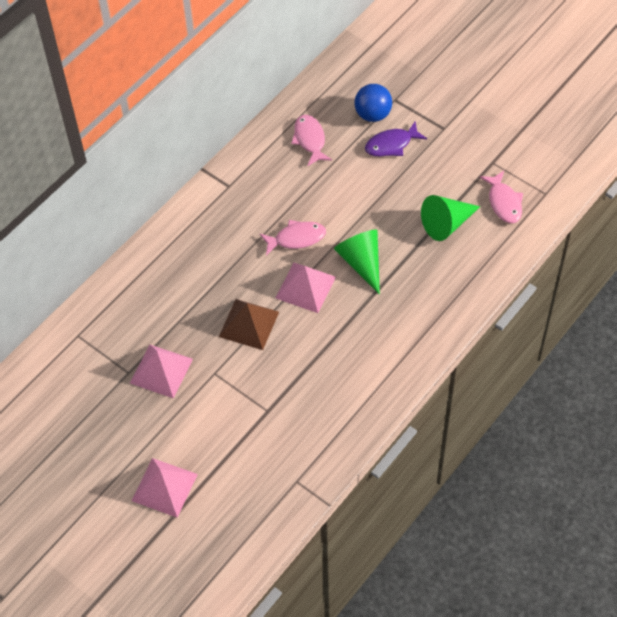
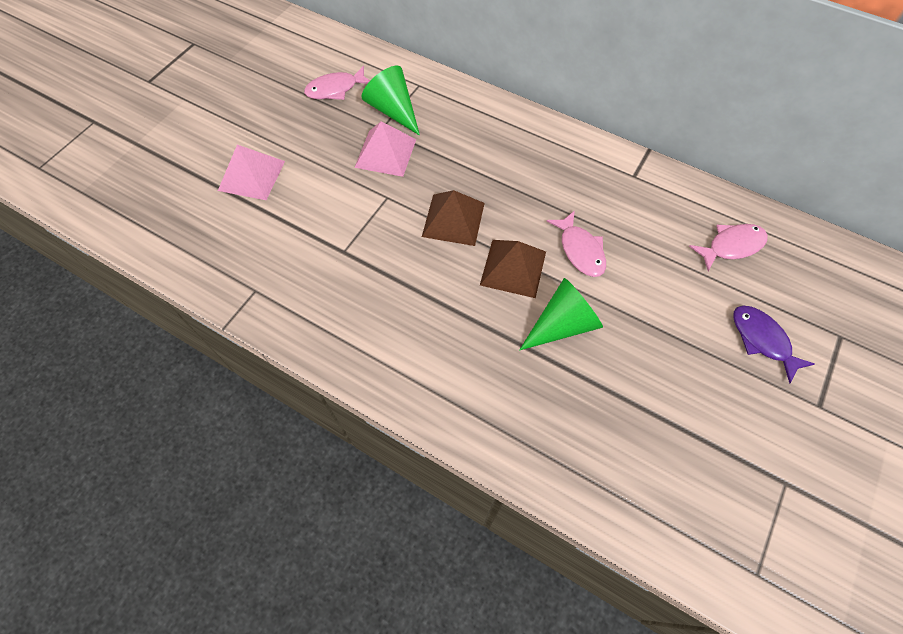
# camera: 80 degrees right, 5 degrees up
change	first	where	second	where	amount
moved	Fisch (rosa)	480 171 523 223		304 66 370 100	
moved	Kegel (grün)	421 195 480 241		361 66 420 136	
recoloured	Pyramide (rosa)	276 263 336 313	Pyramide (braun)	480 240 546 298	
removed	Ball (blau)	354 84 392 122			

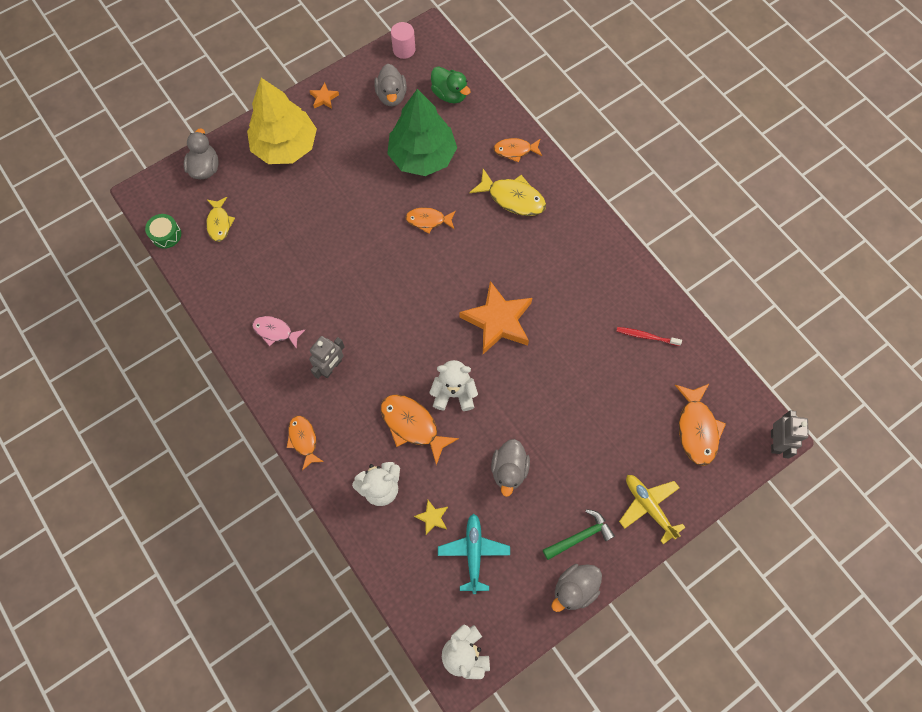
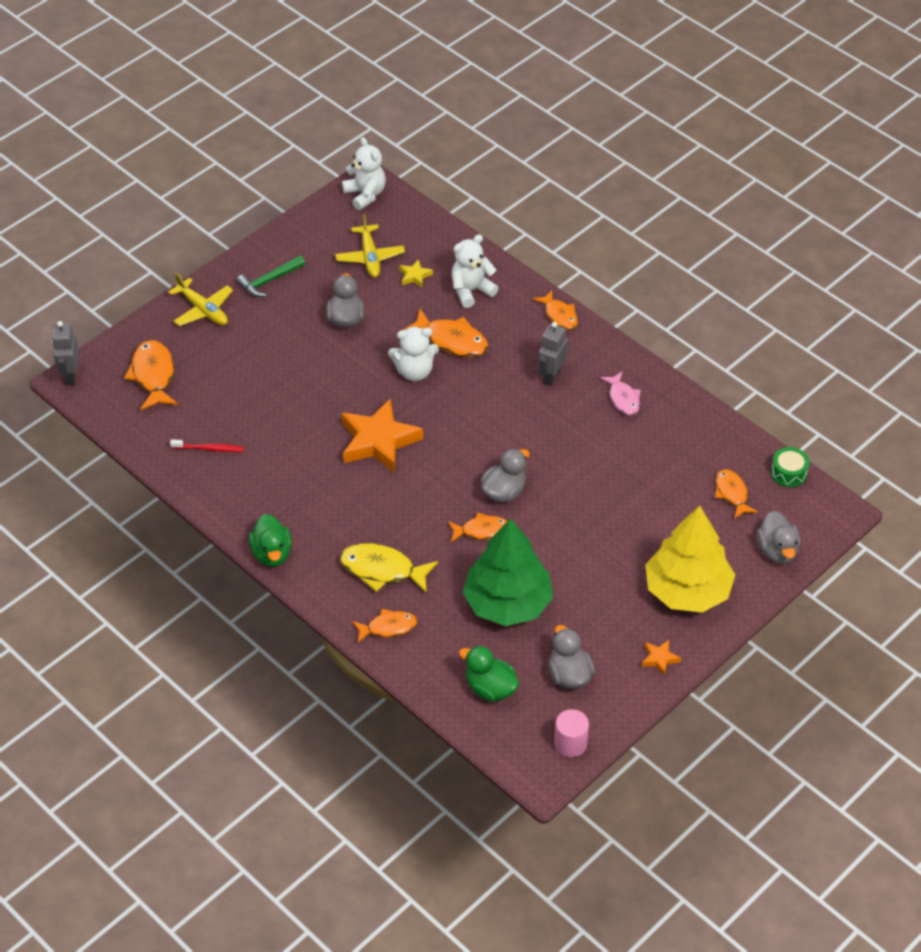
# camera: 170 degrees right, 20 degrees down
change	first	where	second	where	amount
added			Ente (grün)	249 514 292 567	
recoloured	Flugzeug (türkis)	438 514 510 594	Flugzeug (gelb)	335 214 405 278	
moved	Ente (grau)	551 564 602 612		480 448 530 502	
turned	Fisch (rosa)	252 316 305 349		600 372 641 416	60 degrees clockwise
recoloured	Fisch (gelb)	206 197 235 242	Fisch (orange)	715 469 758 519	

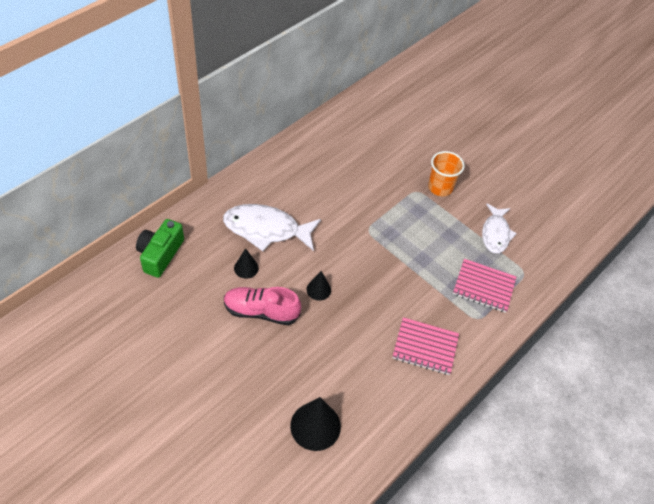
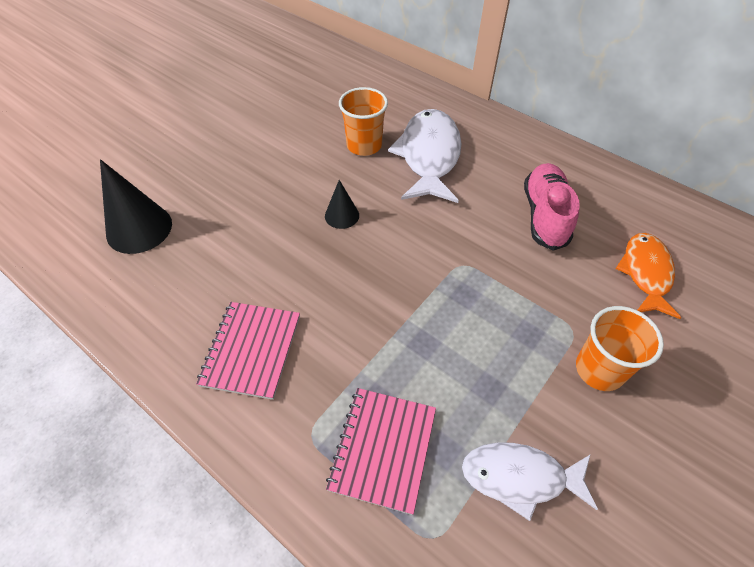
# camera: 90 degrees right, 0 degrees up
change	first	where	second	where	amount
replaced	Kegel (schwarz)	234 248 259 279	Becher (orange)	339 87 388 156	
moved	Schuh (rosa)	224 287 301 325		524 163 580 251	
added			Fisch (orange)	616 233 681 319	
removed	Kamera (grün)	136 219 184 278			

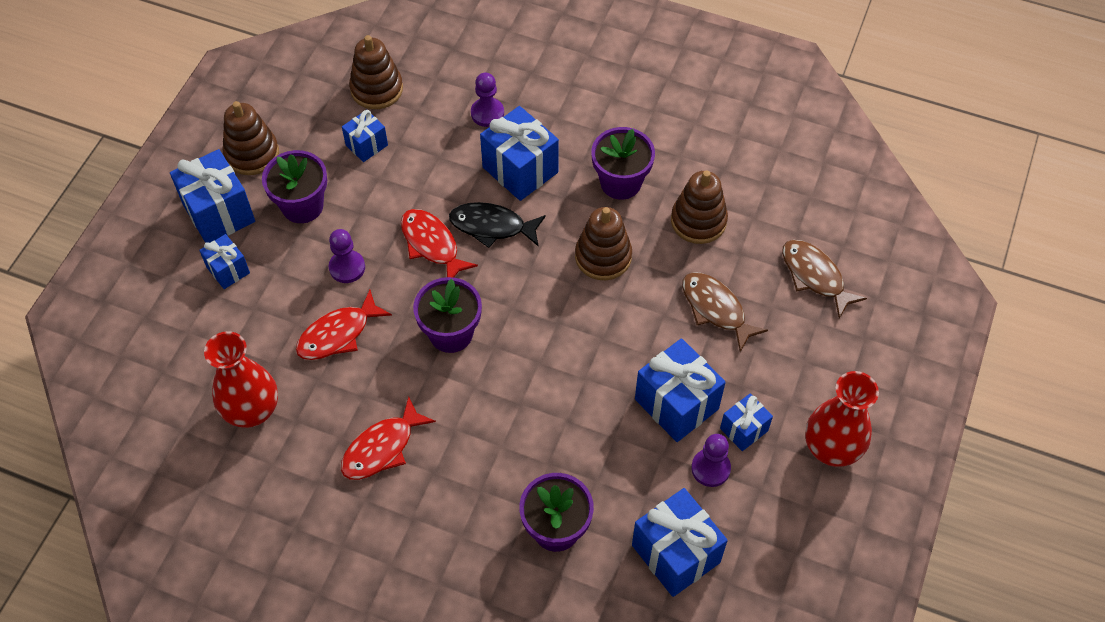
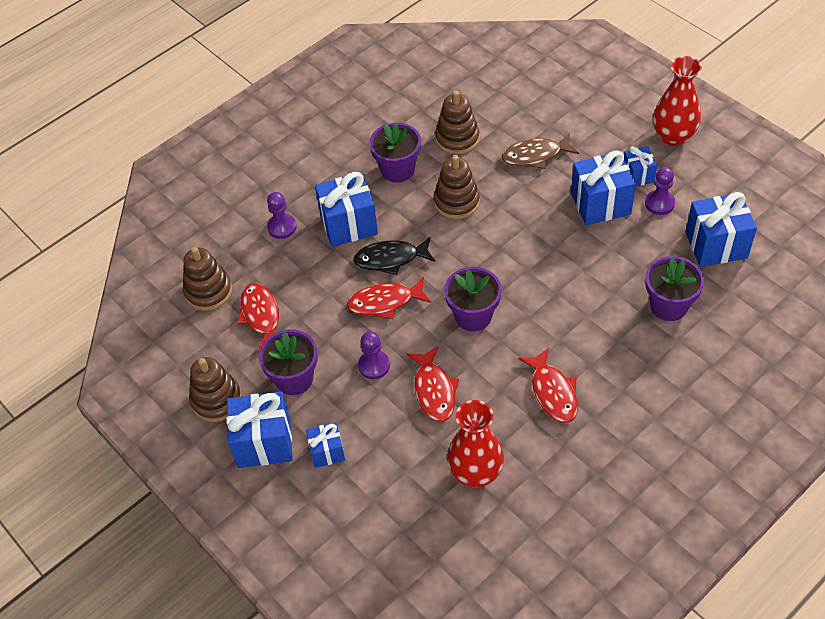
# camera: 60 degrees left, 5 degrees down
change	first	where	second	where	amount
replaced	Geschenk (blau)	342 110 388 162	Fisch (rot)	237 283 279 353	
turned	Fisch (schwarz)	449 202 546 248		353 237 435 275	45 degrees clockwise
removed	Fisch (braun)	782 240 867 318			

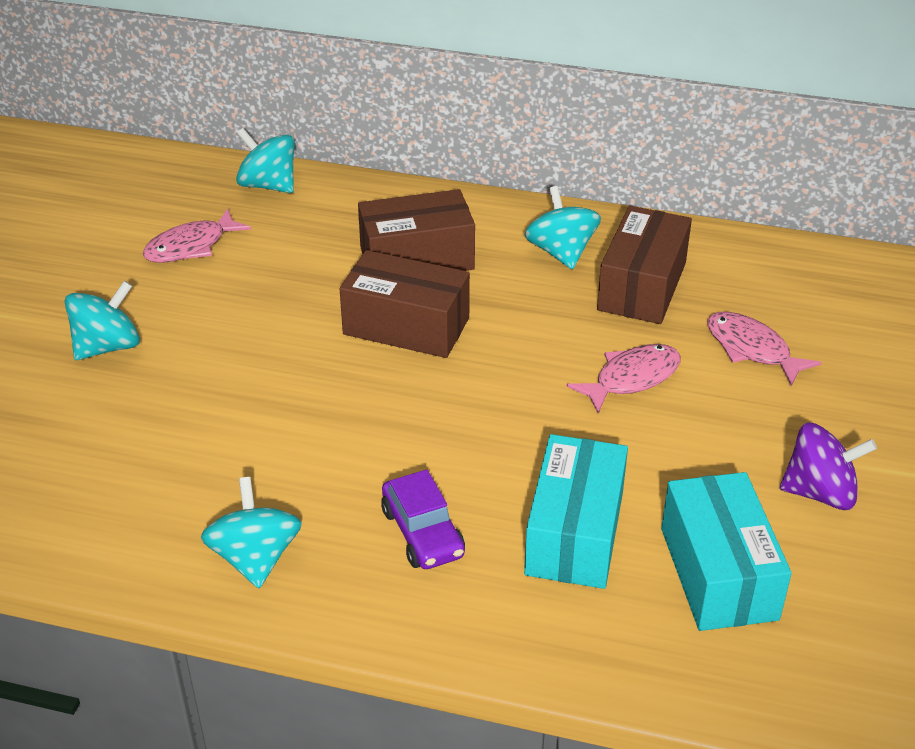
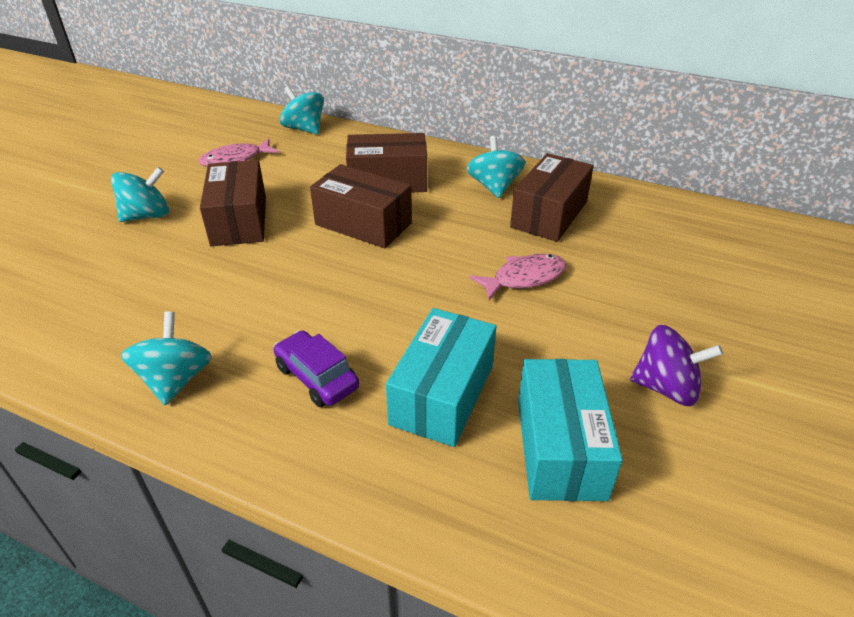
# camera: 10 degrees right, 0 degrees up
change	first	where	second	where	amount
added			Schachtel (braun)	200 160 266 246	
turned	Auto (lila)	381 470 465 569		274 330 359 407	150 degrees clockwise
removed	Fisch (rosa)	707 312 822 386			

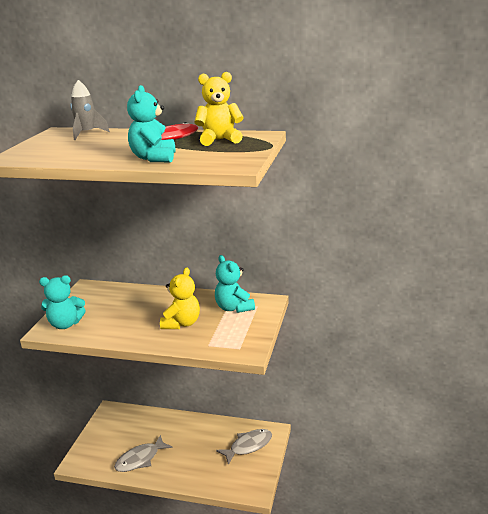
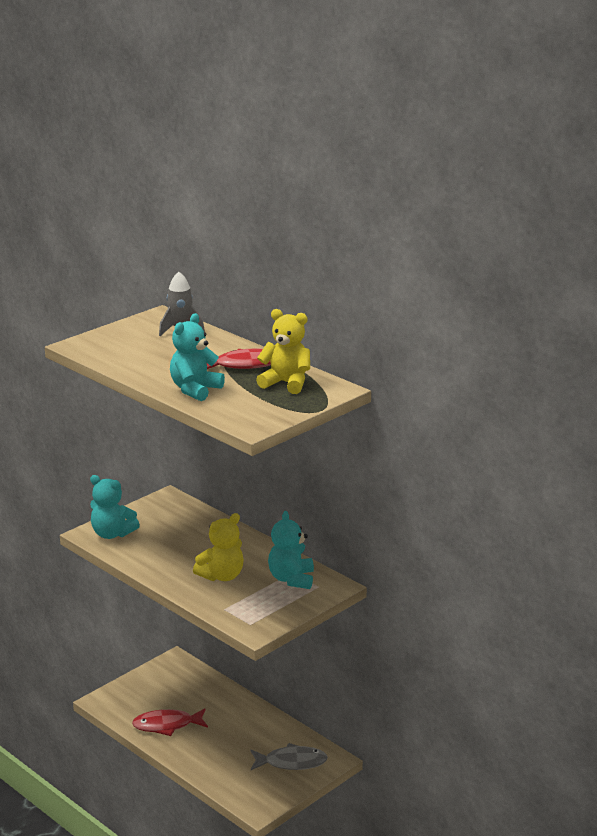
# camera: 30 degrees right, 0 degrees up
change	first	where	second	where	amount
recoloured	Fisch (grau)	114 435 173 472	Fisch (rot)	132 708 208 736	

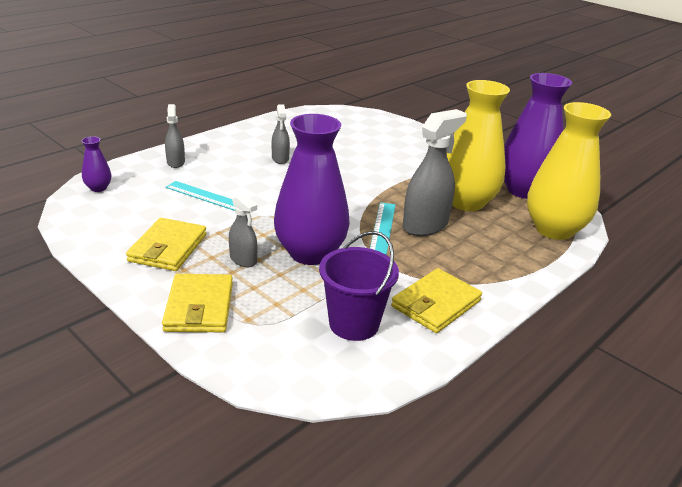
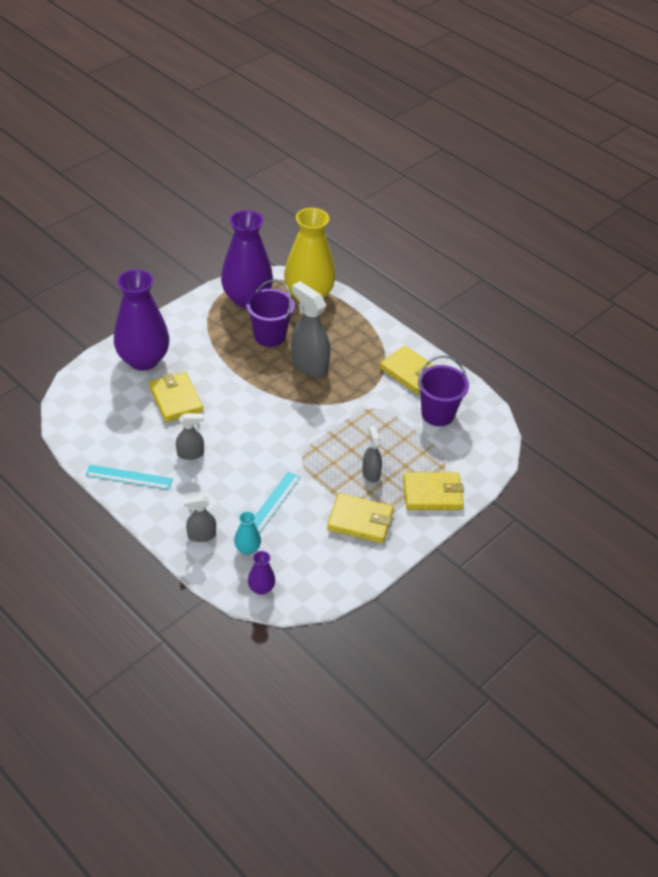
# camera: 90 degrees left, 15 degrees up
change	first	where	second	where	amount
moved	Lineal (türkis)	370 202 395 255		85 465 173 490	
moved	Vase (lila)	274 114 350 265		114 269 169 371	
added			Geldbörse (gelb)	149 372 203 422	
added			Vase (türkis)	234 511 261 555	
replaced	Vase (gelb)	446 80 510 211	Eimer (lila)	246 279 295 347	
turned	Sprühflasche (grau)	229 193 257 267		362 426 382 483	60 degrees counterclockwise

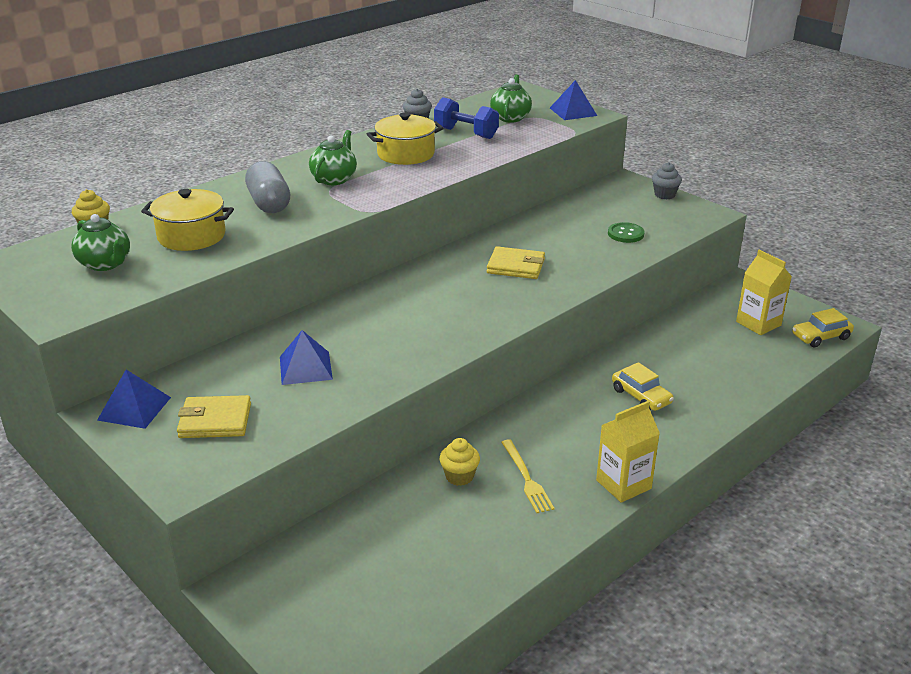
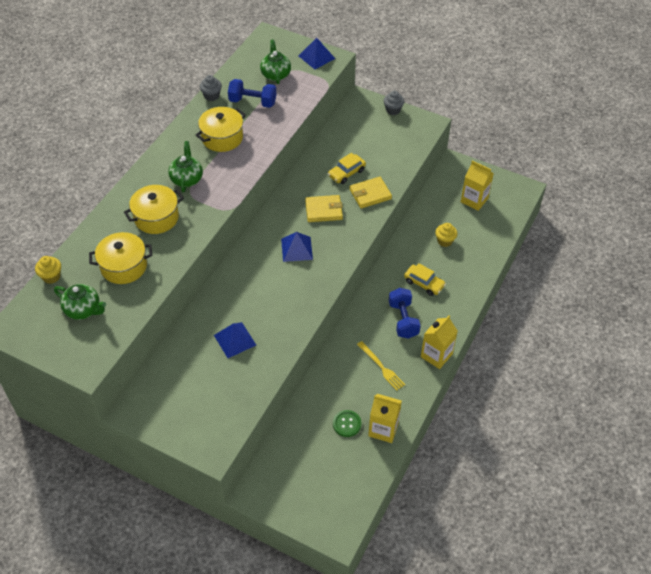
# camera: 20 degrees left, 20 degrees up
change	first	where	second	where	amount
replaced	Kapsel (grau)	245 161 290 213	Kochtopf (gelb)	124 185 184 234	
moved	Pyramide (blau)	97 370 171 429		281 232 313 262	
moved	Auto (gelb)	792 308 854 347		328 153 366 184	
moved	Knopf (grün)	608 222 645 243		333 410 362 437	
moved	Geldbörse (gelb)	177 395 251 438		350 177 392 208	
added			Getränkekarton (gelb)	368 394 402 443	
added			Hantel (blau)	389 288 421 339	
moved	Muffin (gelb)	439 438 480 486		435 223 457 247	

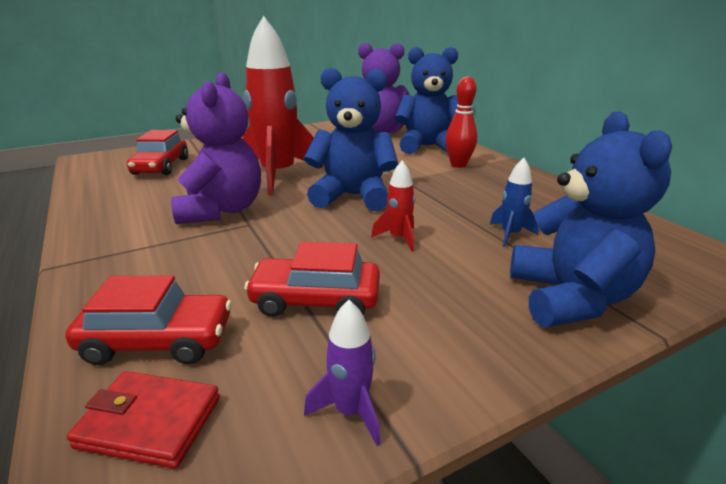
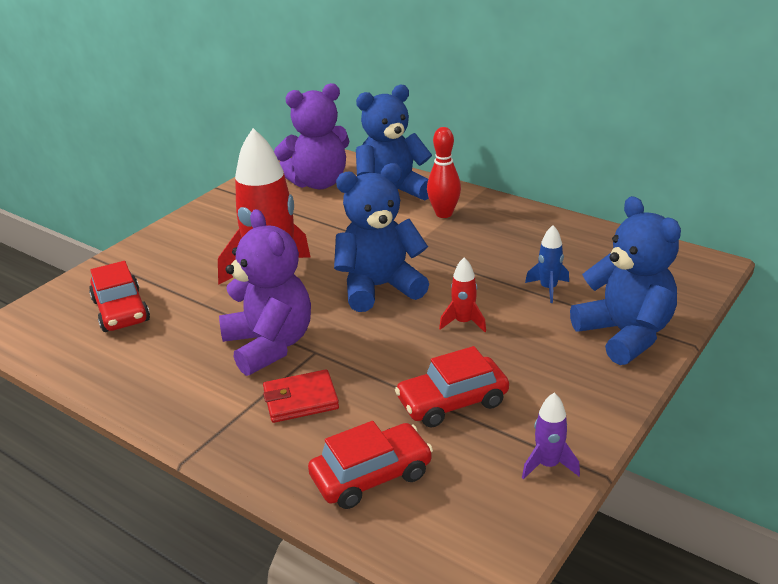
# camera: 25 degrees left, 5 degrees up
change	first	where	second	where	amount
moved	Geldbörse (rot)	67 371 220 469		263 369 339 423	

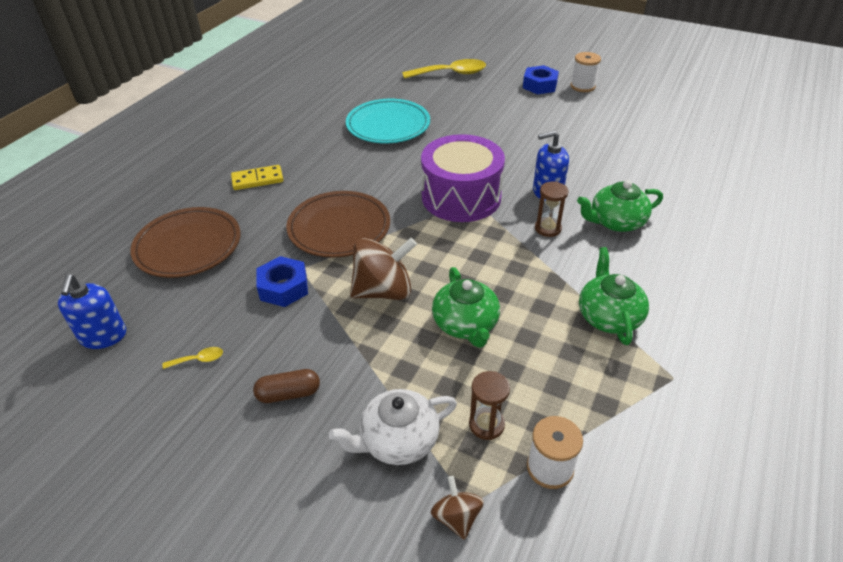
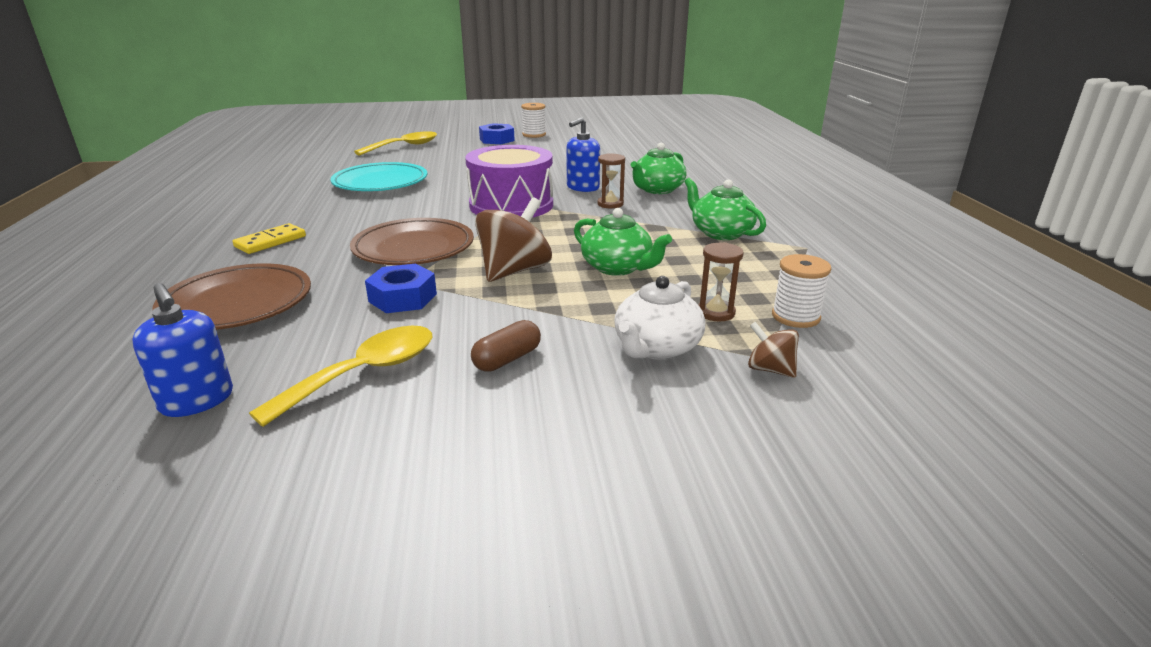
# camera: 35 degrees left, 15 degrees down
change	first	where	second	where	amount
resized	Löffel (gelb)	162 347 223 369		249 326 432 427	x2.39

